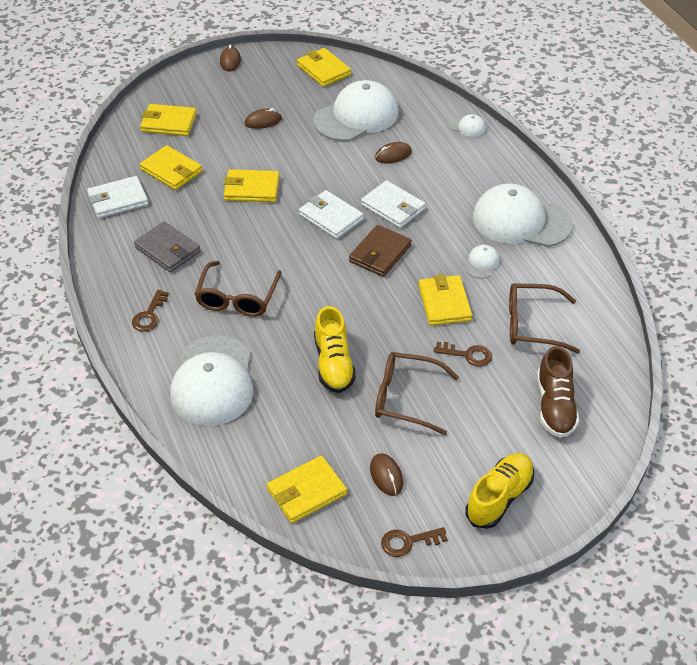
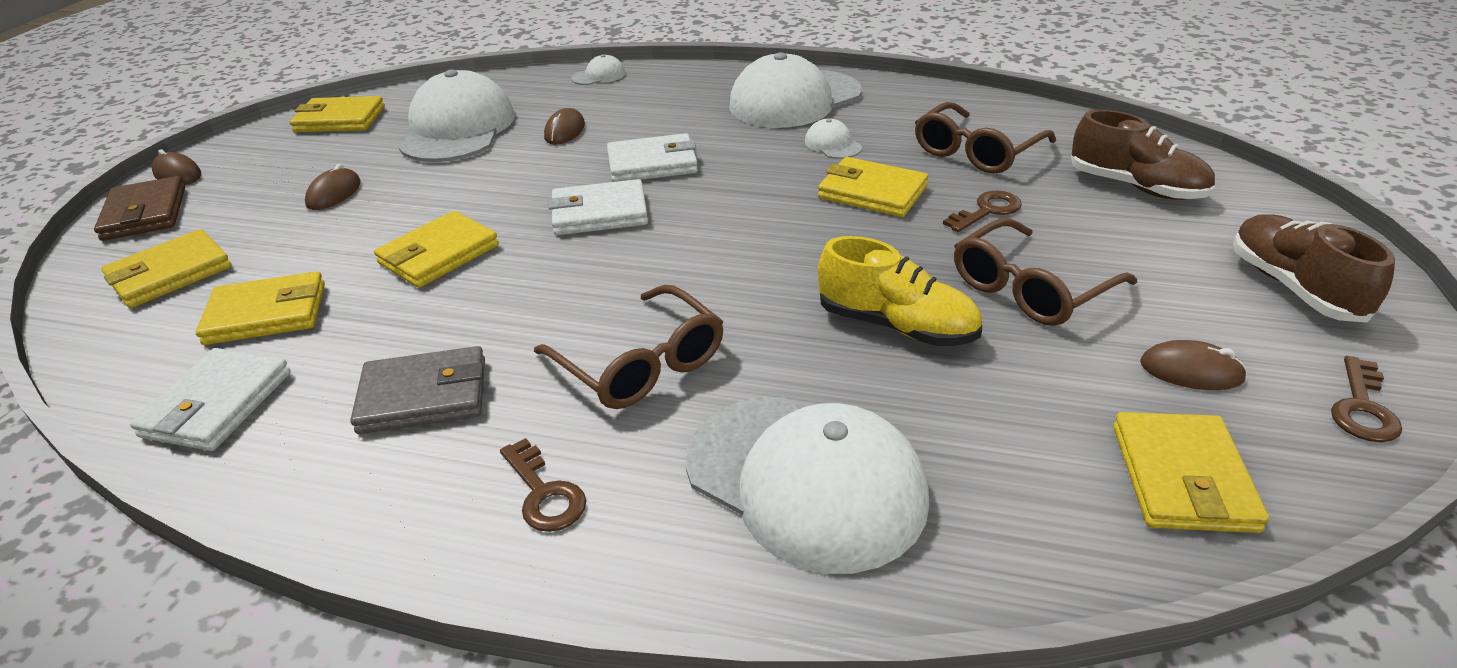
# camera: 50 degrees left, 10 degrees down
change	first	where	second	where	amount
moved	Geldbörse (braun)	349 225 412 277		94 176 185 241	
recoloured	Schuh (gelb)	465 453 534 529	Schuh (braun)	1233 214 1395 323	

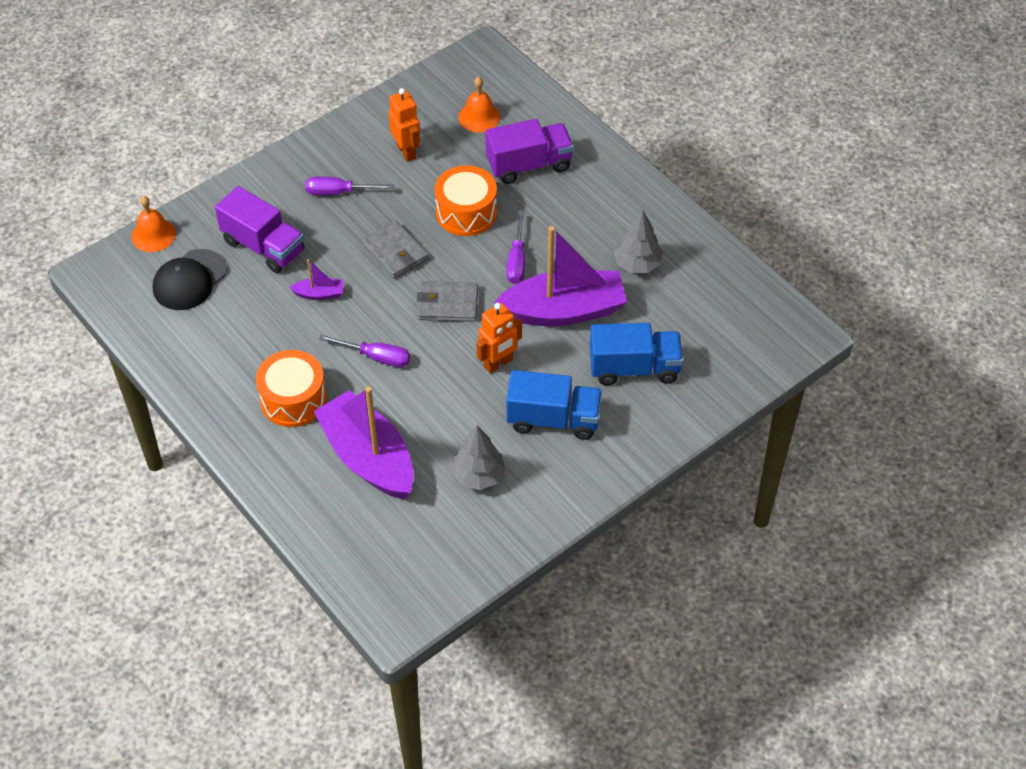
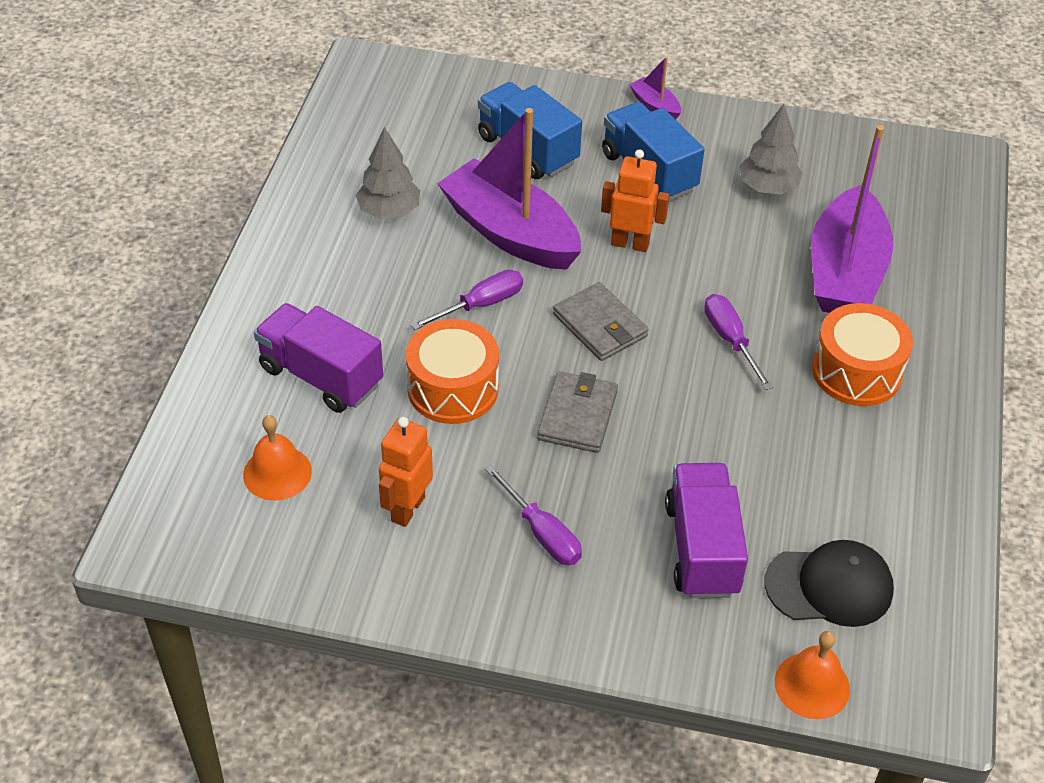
# camera: 130 degrees left, 5 degrees down
change	first	where	second	where	amount
moved	Boot (lila)	289 259 343 300		629 57 681 120	

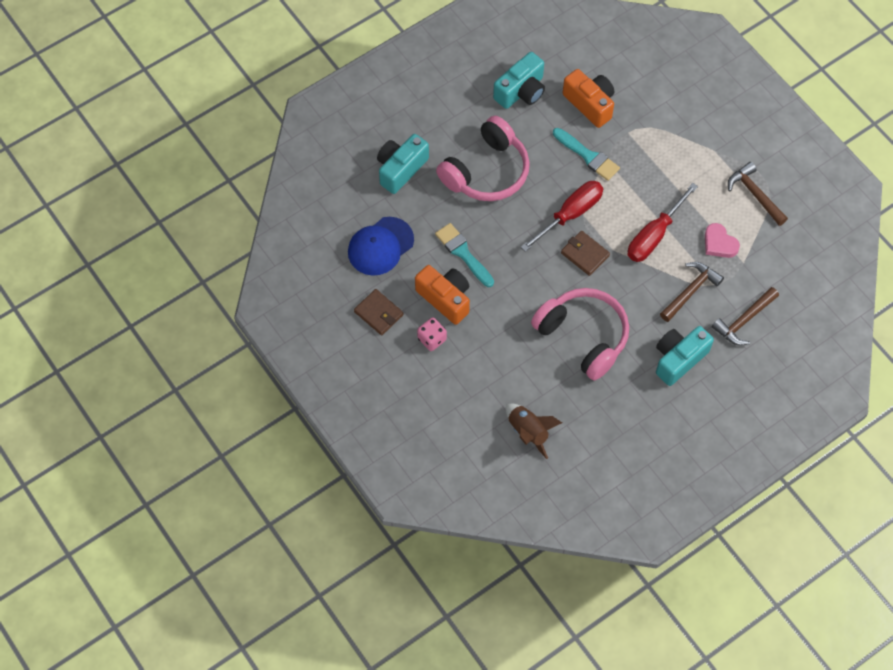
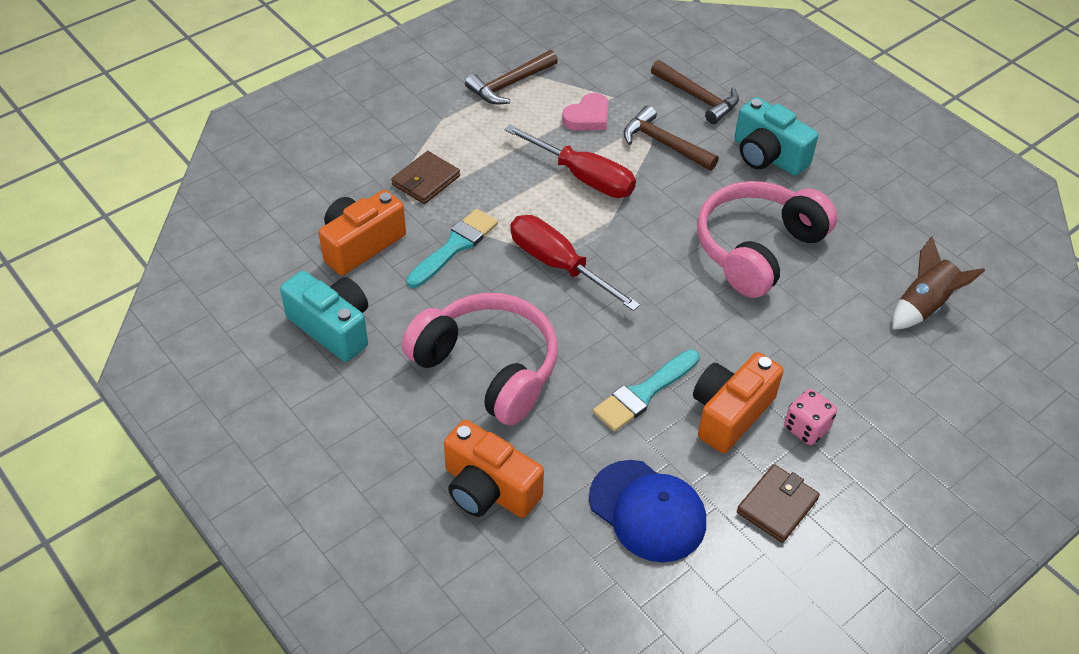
# camera: 95 degrees left, 15 degrees down
change	first	where	second	where	amount
moved	Geldbörse (braun)	561 231 610 276		391 151 460 204	
recoloured	Kamera (türkis)	377 134 429 194	Kamera (orange)	444 420 544 518	

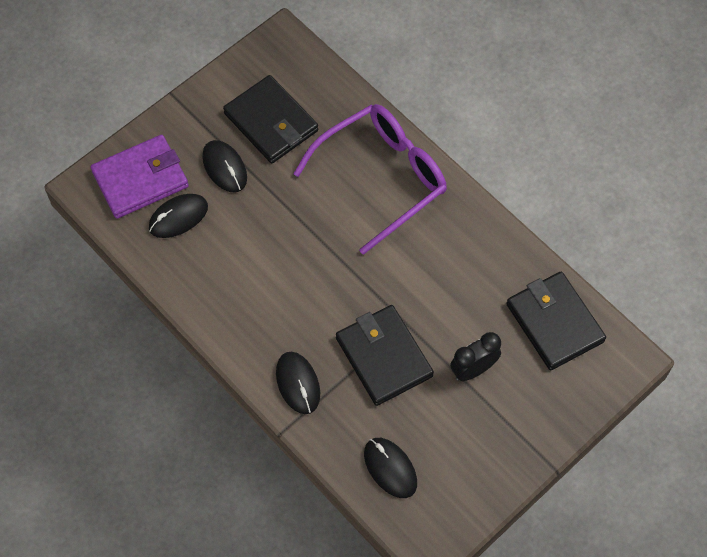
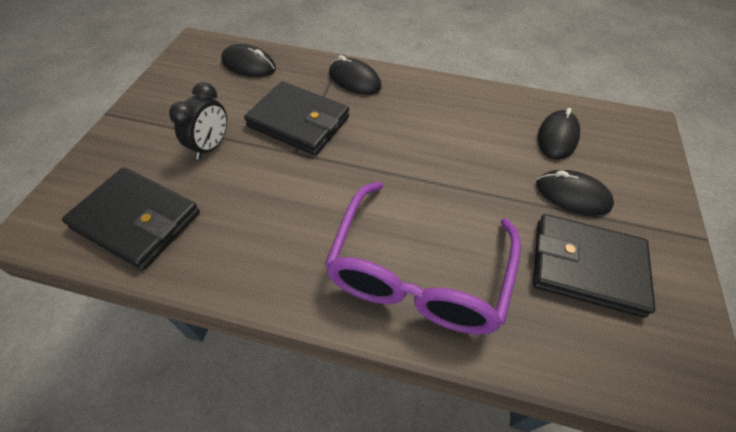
# camera: 145 degrees right, 10 degrees down
change	first	where	second	where	amount
removed	Geldbörse (lila)	91 135 189 219			

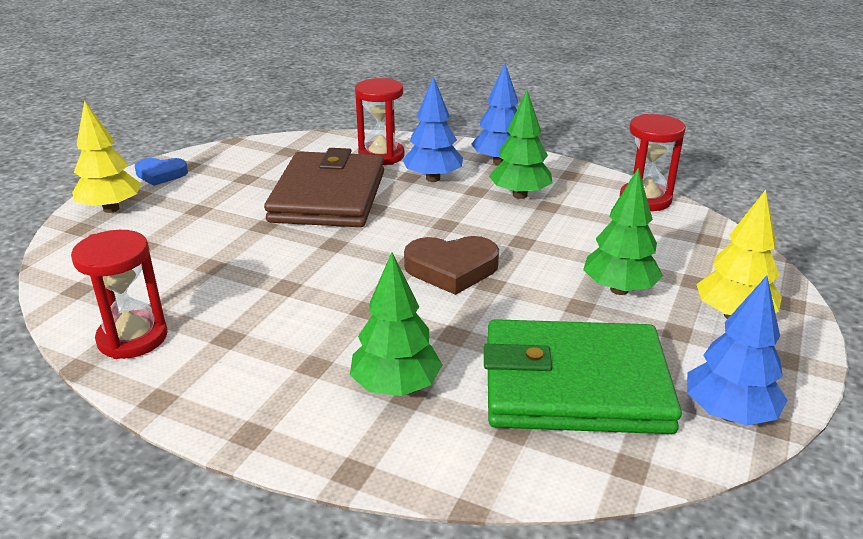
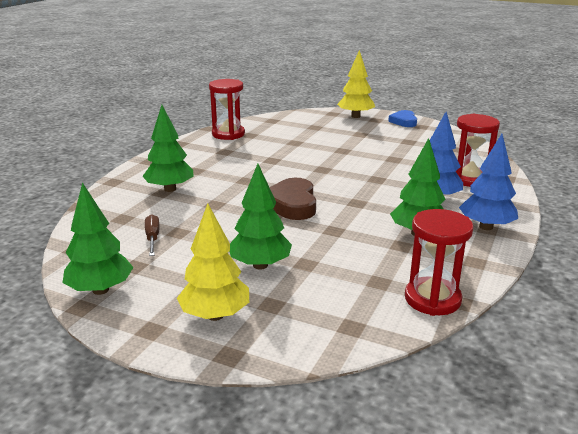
# camera: 90 degrees right, 5 degrees down
change	first	where	second	where	amount
recoloured	Baum (blau)	687 276 788 426	Baum (grün)	63 182 133 295	
replaced	Geldbörse (grün)	484 319 682 434	Schraubenzieher (braun)	145 214 159 256	
removed	Geldbörse (braun)	264 148 384 227			

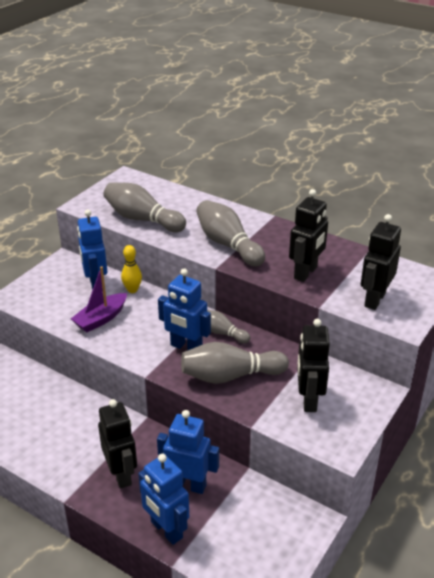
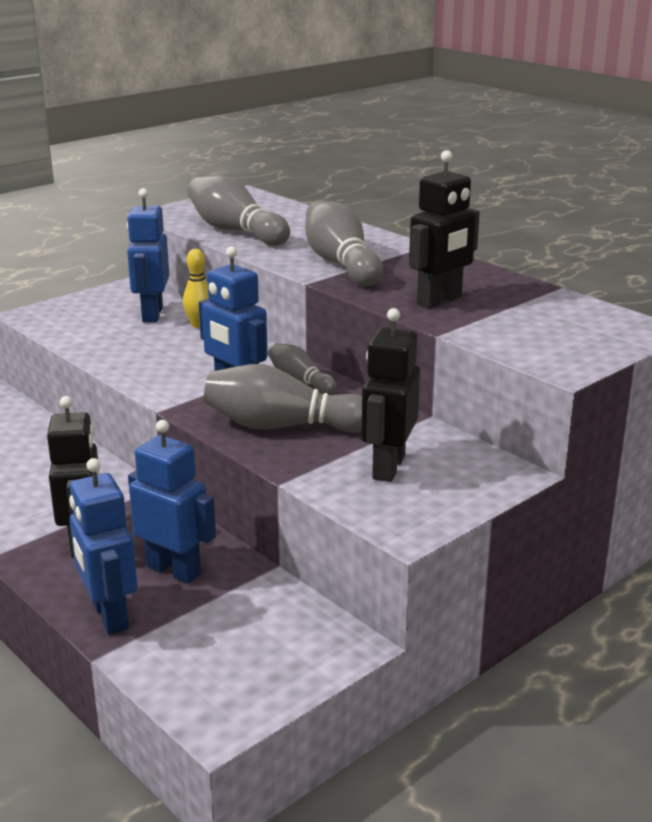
# camera: 15 degrees right, 10 degrees down
change	first	where	second	where	amount
removed	Boot (lila)	71 267 127 332			
removed	Roboter (schwarz)	361 214 401 310			

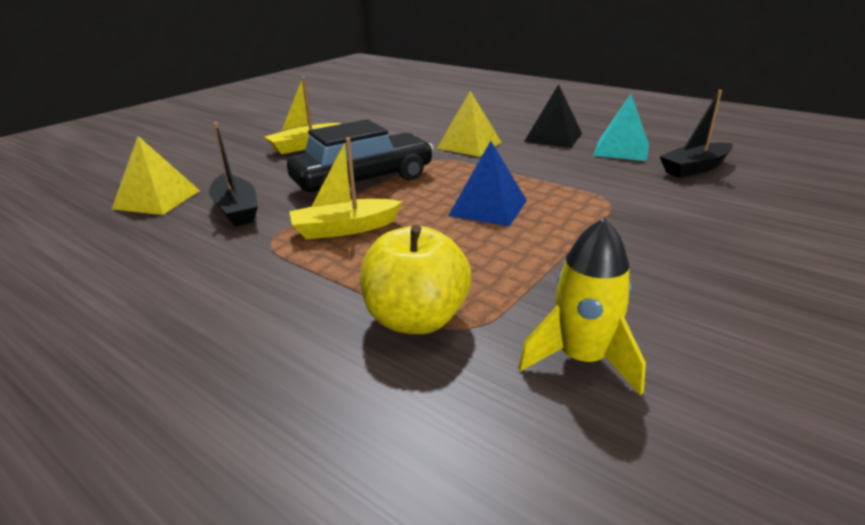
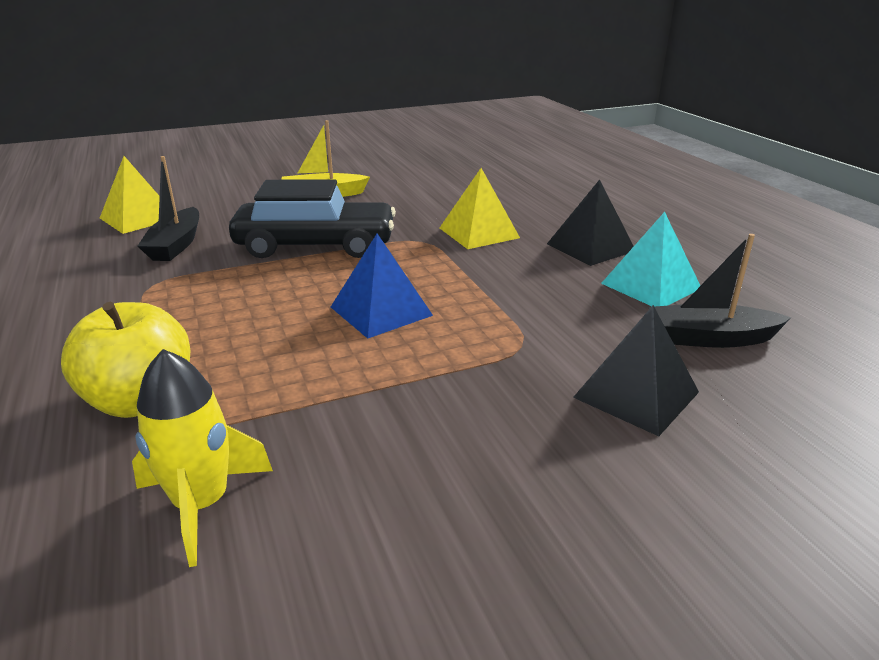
# camera: 30 degrees right, 0 degrees up
change	first	where	second	where	amount
added			Pyramide (schwarz)	573 305 699 436	
removed	Boot (gelb)	289 137 403 239			

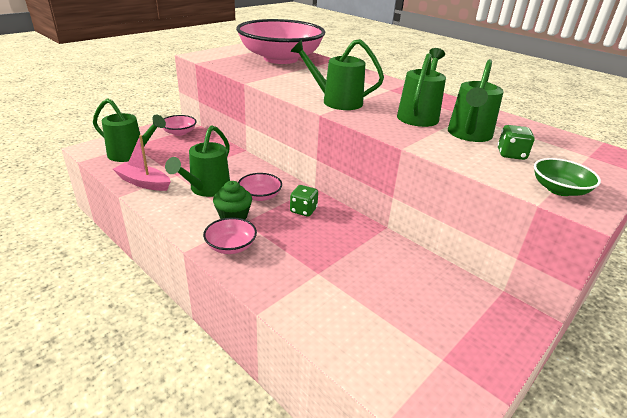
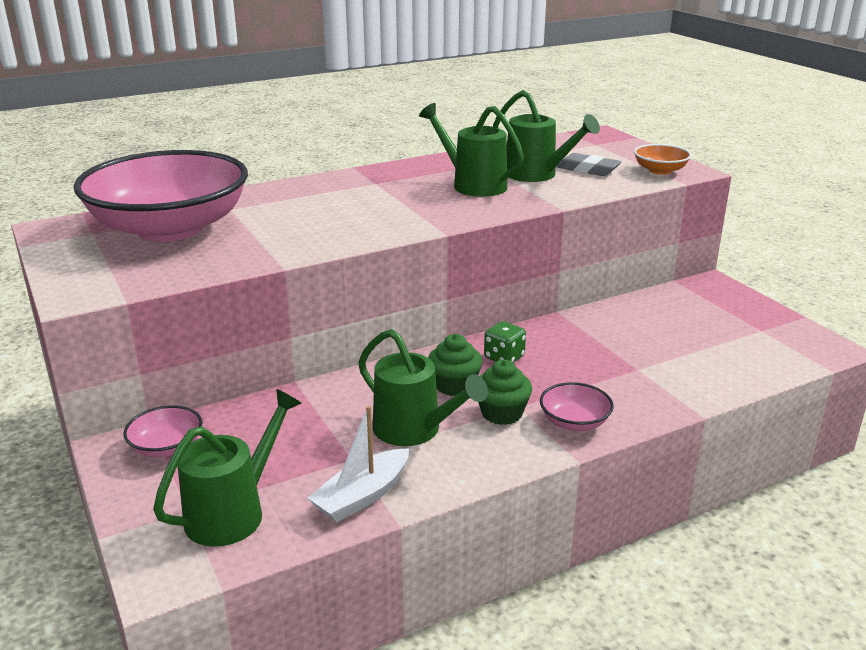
# camera: 70 degrees left, 5 degrees down
change	first	where	second	where	amount
recoloured	Boot (rosa)	113 135 171 191	Boot (weiß)	308 406 409 523	
replaced	Schüssel (rosa)	238 173 282 201	Muffin (grün)	428 334 483 396	
replaced	Spielwürfel (grün)	497 125 535 160	Radiergummi (grau)	556 153 621 176	
recoloured	Schüssel (grün)	534 158 601 196	Schüssel (orange)	634 144 691 175	
removed	Gießkanne (grün)	290 39 384 110			

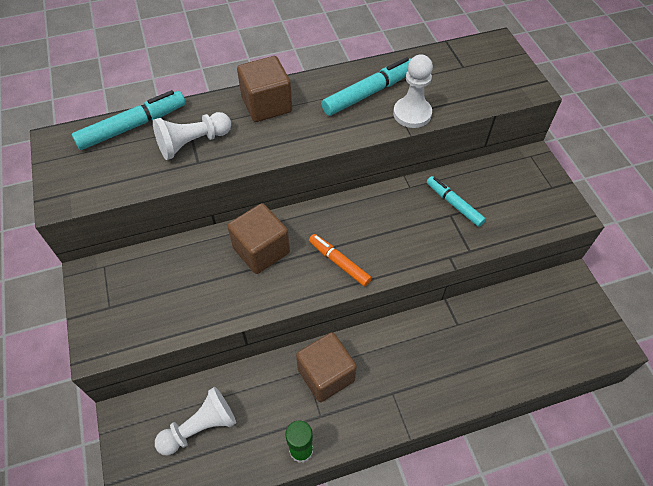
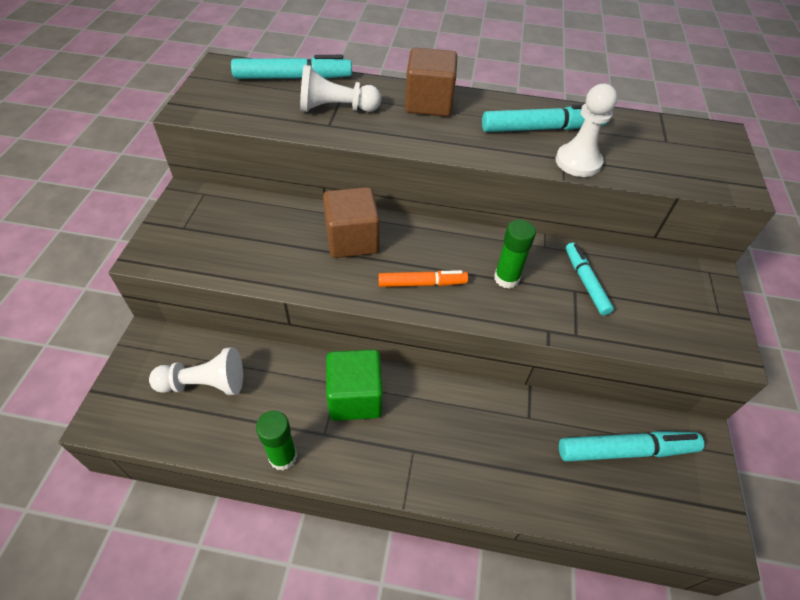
# camera: 25 degrees right, 5 degrees down
change	first	where	second	where	amount
recoloured	Kubus (braun)	296 332 357 402	Kubus (grün)	326 349 383 421	
turned	Filzstift (orange)	309 234 372 286		378 270 468 287	105 degrees clockwise
added			Klebestift (grün)	494 220 536 288	
added			Filzstift (türkis)	559 431 704 462	

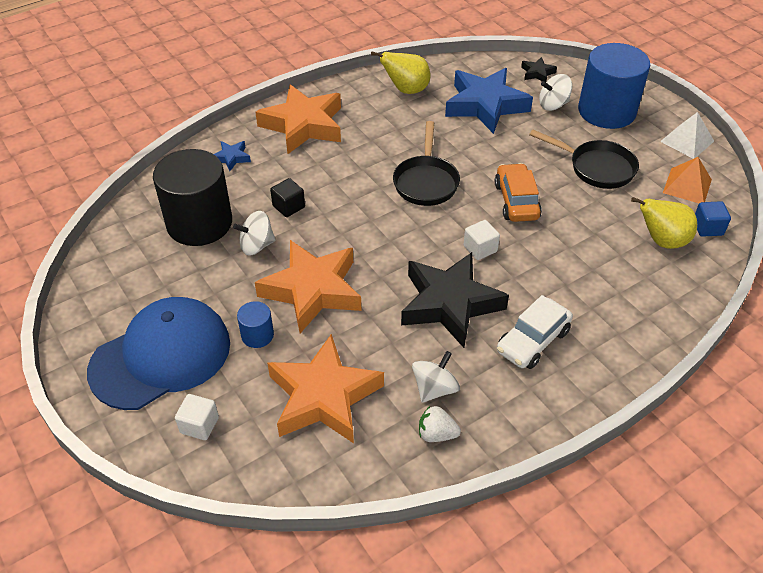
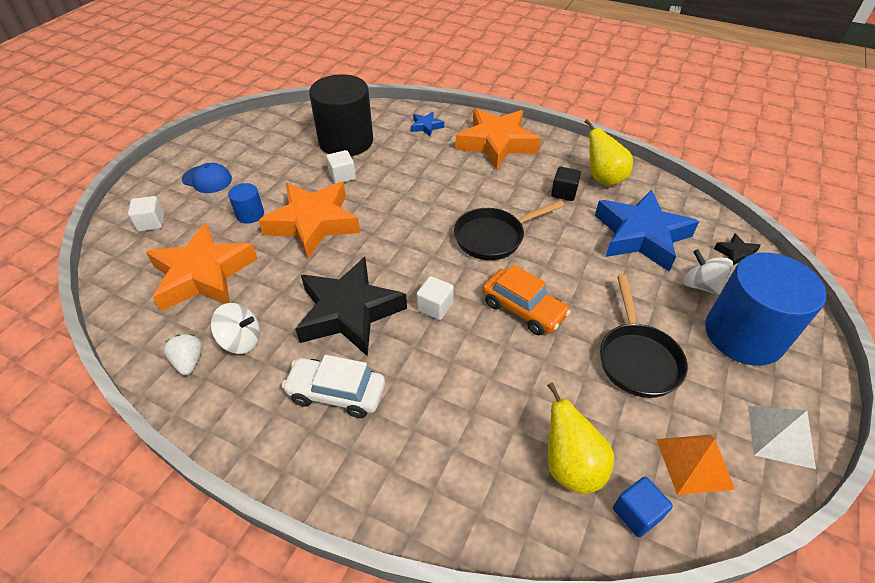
# camera: 60 degrees right, 0 degrees up
change	first	where	second	where	amount
resized	Kappe (blau)	87 297 230 410		182 163 232 193	x0.45
replaced	Kreisel (weiß)	233 211 276 255	Kubus (weiß)	326 150 356 184	
turned	Auto (orange)	495 163 542 222		482 265 571 335	75 degrees clockwise
moved	Kubus (schwarz)	270 178 305 217		551 167 581 201	

